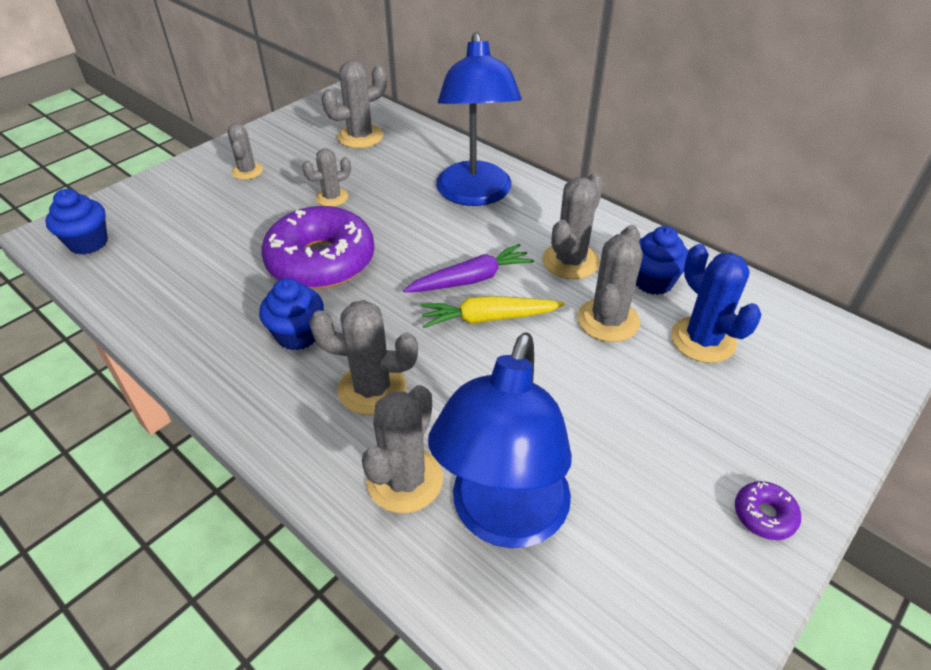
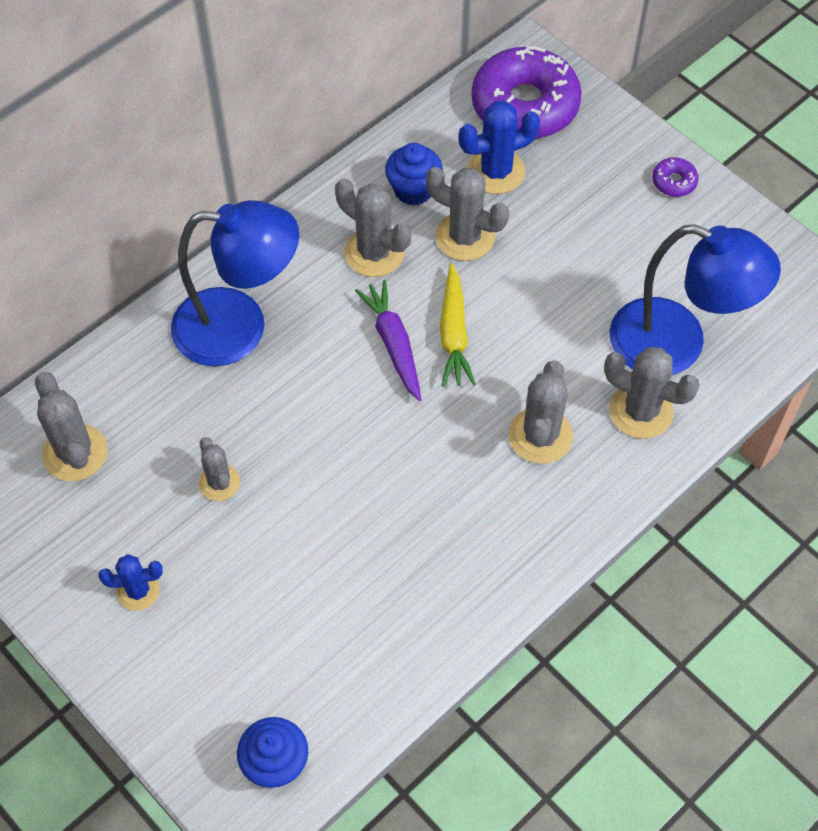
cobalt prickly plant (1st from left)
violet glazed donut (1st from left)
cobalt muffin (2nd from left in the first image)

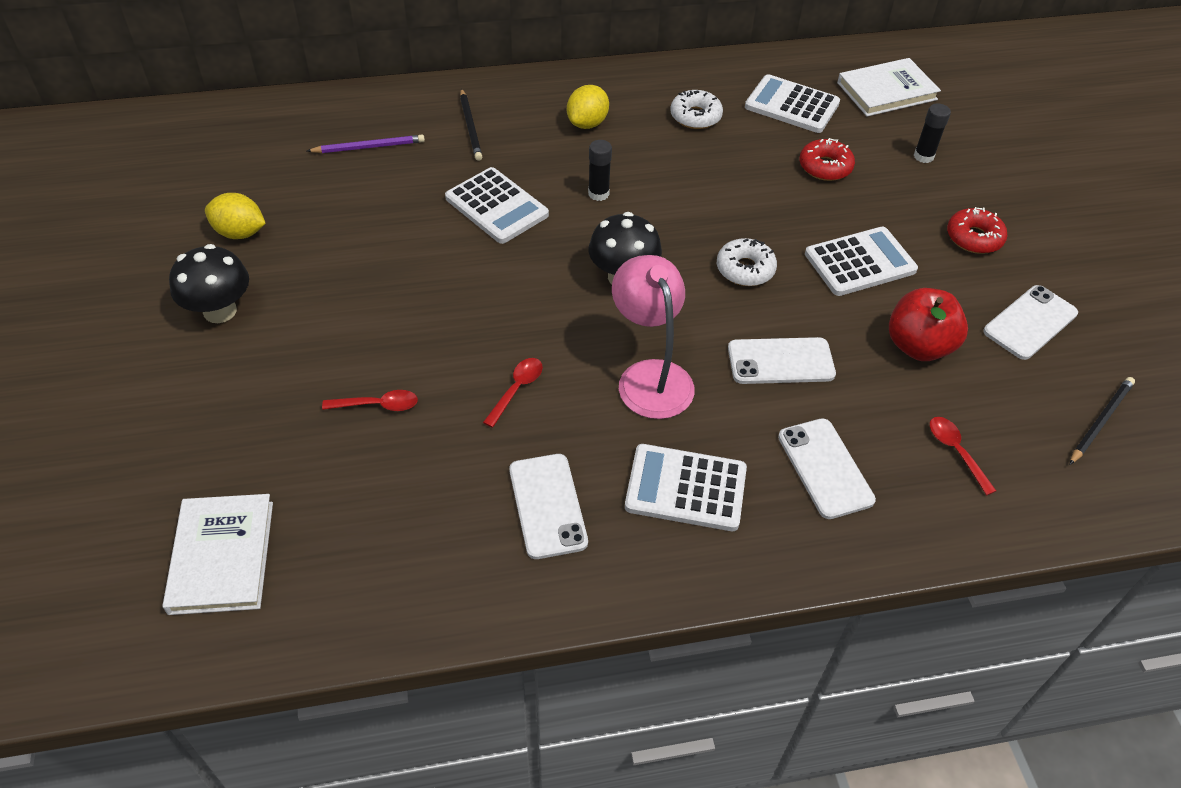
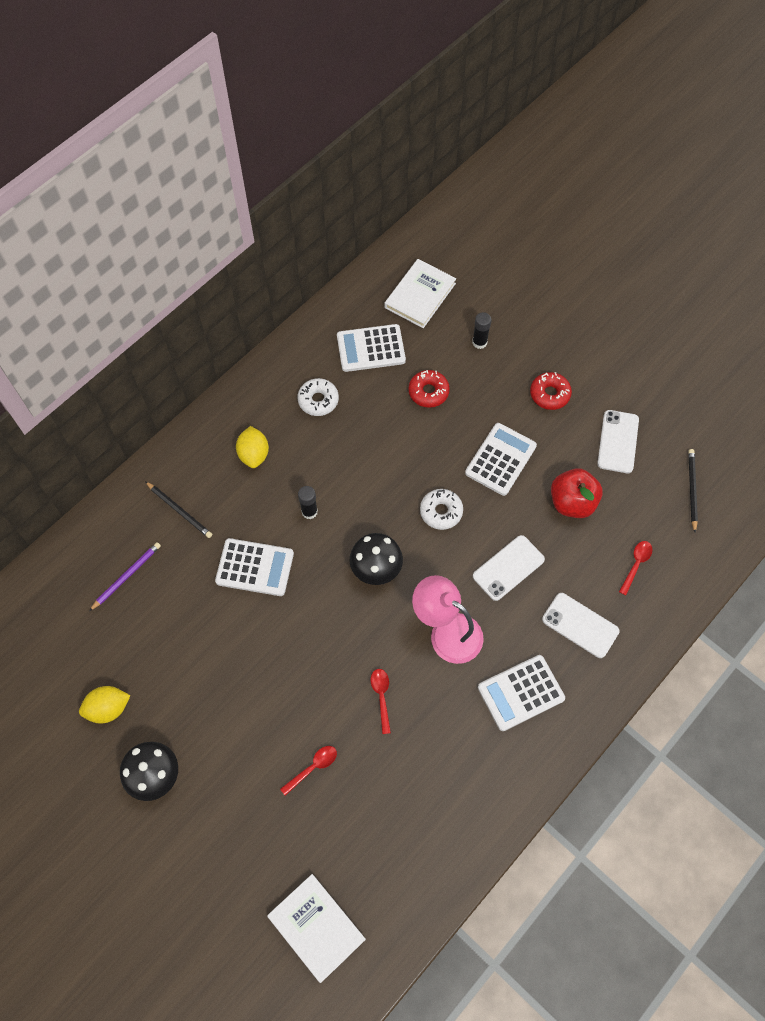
scarlet tablespoon (3rd from left)
snow-white phone (1st from left in the first image)

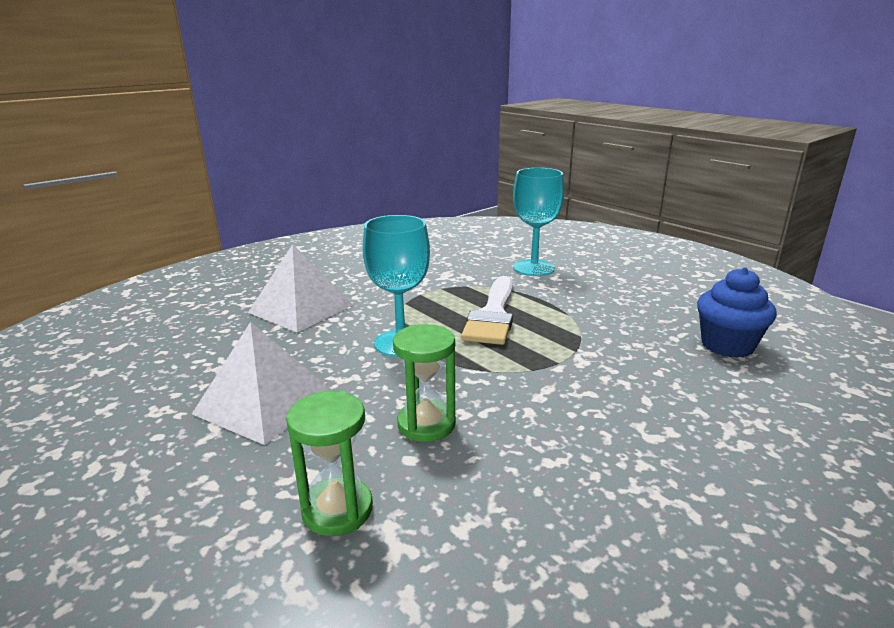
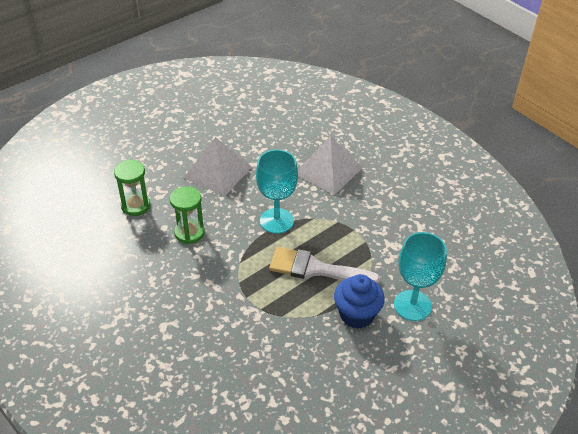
cobalt muffin

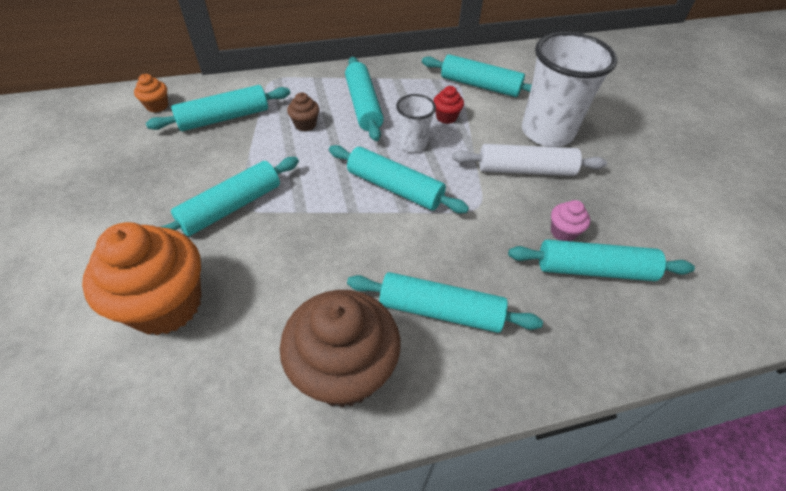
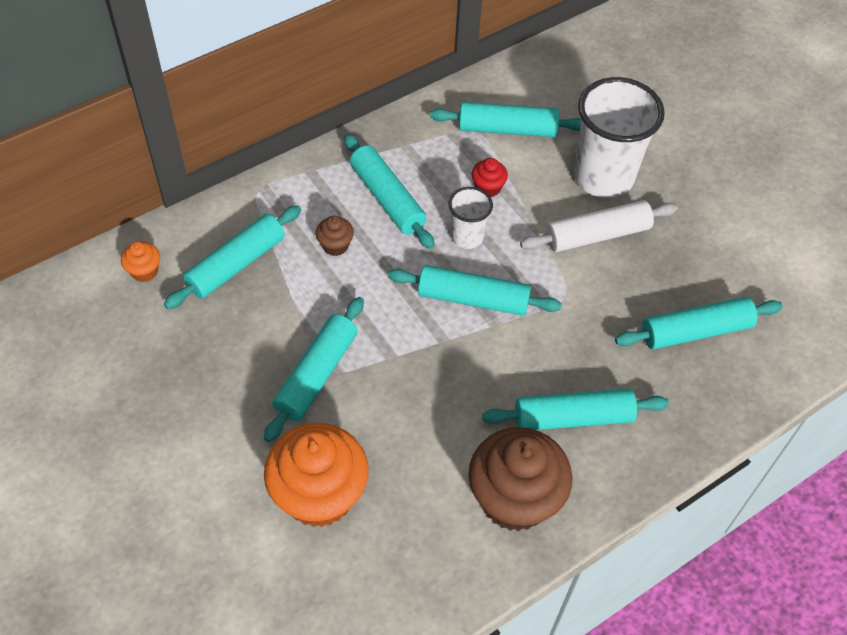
rose-pink muffin

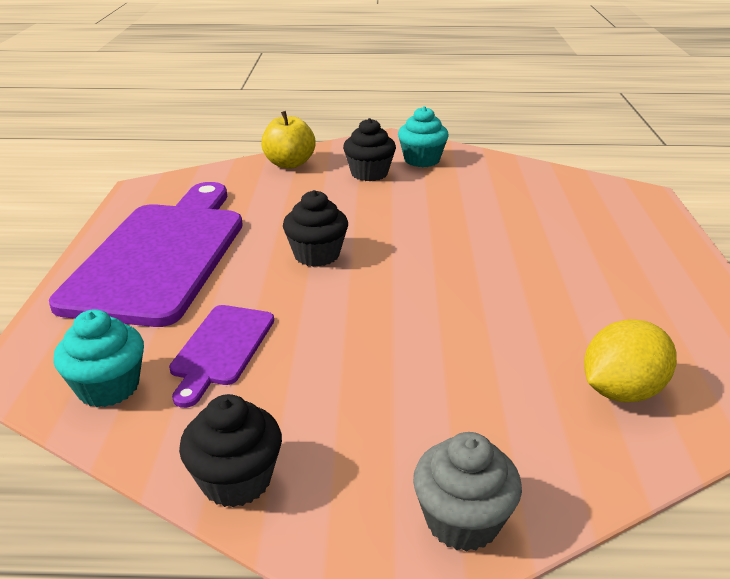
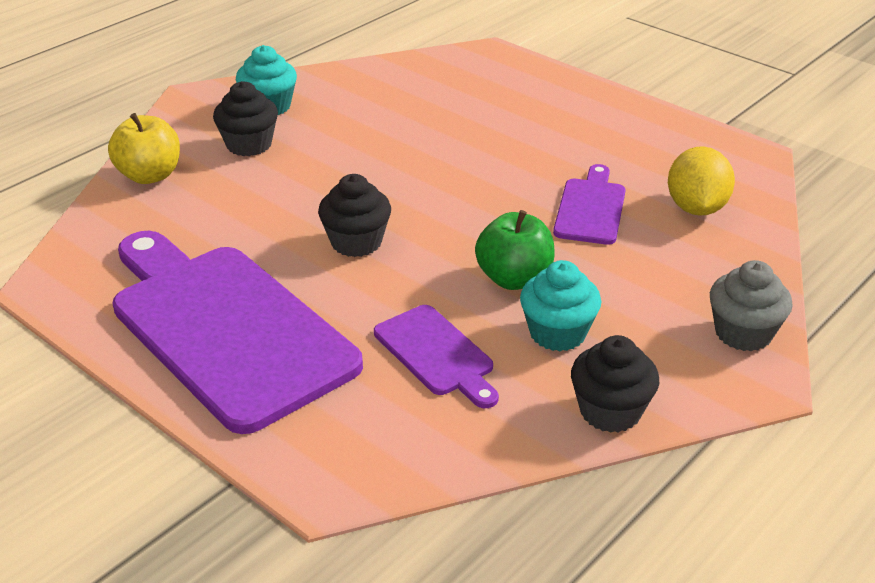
green apple fruit
aqua muffin (2nd from left)
violet bread board (3rd from left)

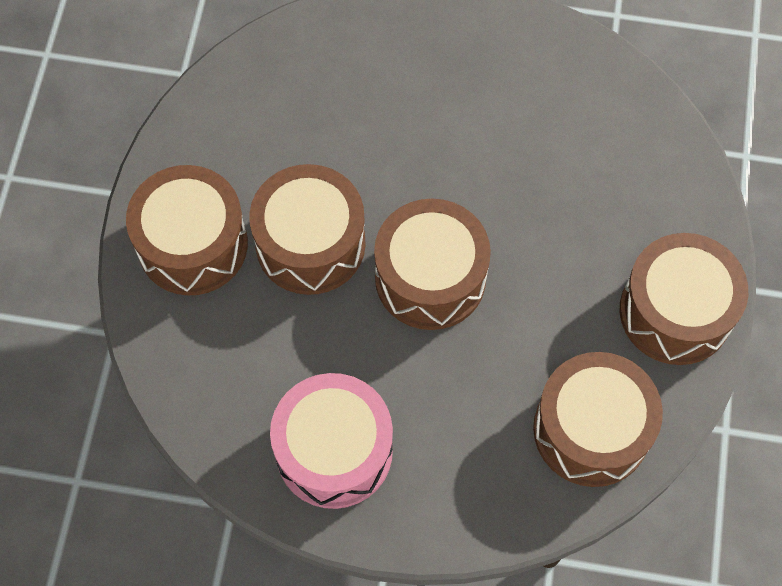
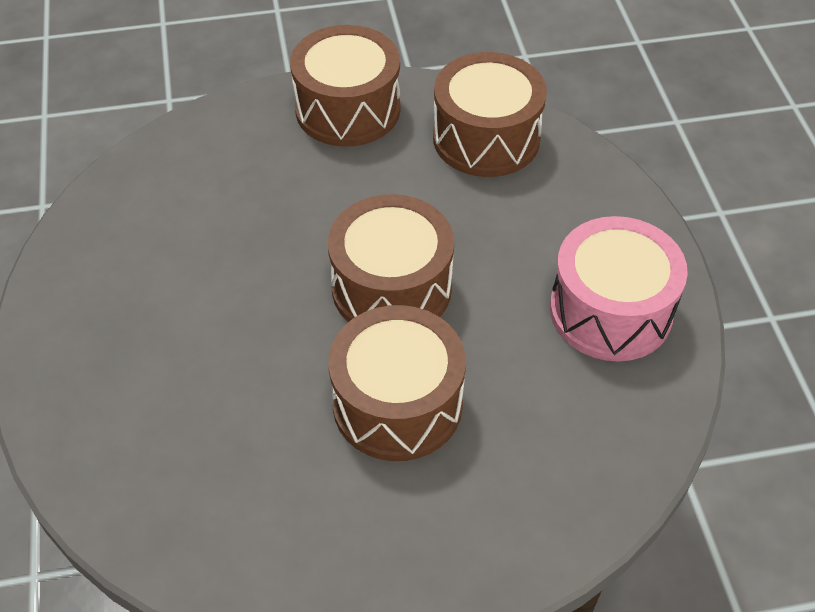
russet drum (1st from left in the first image)

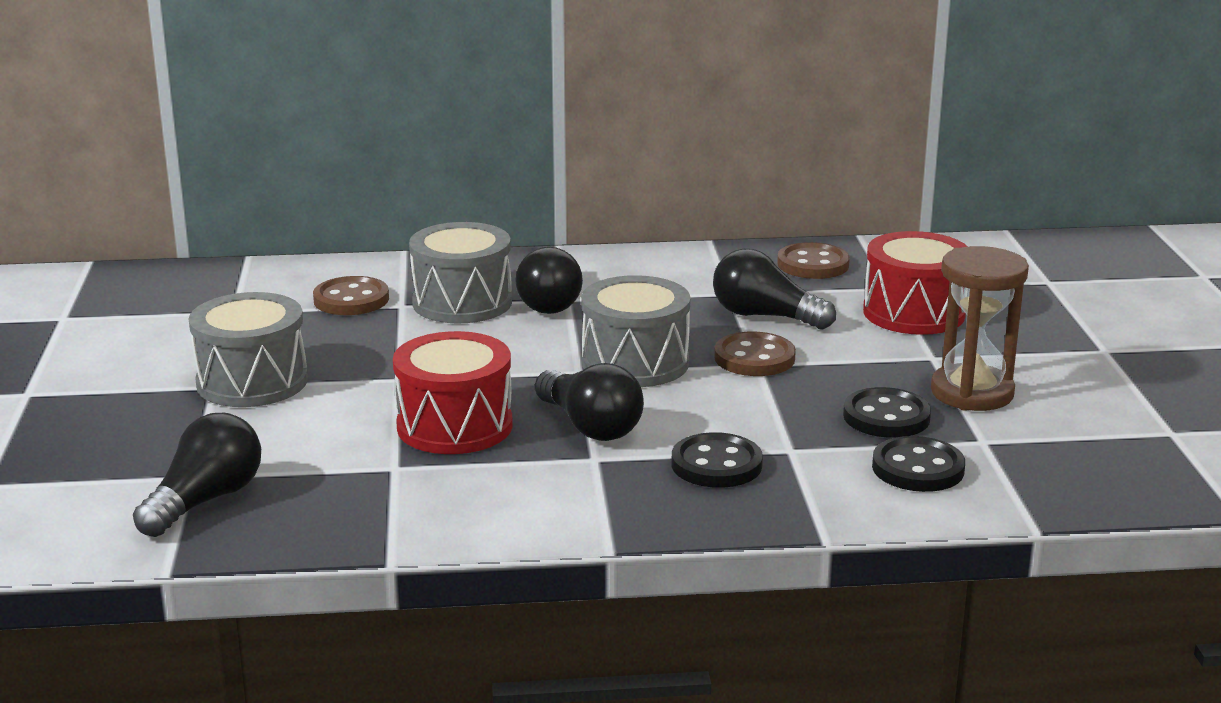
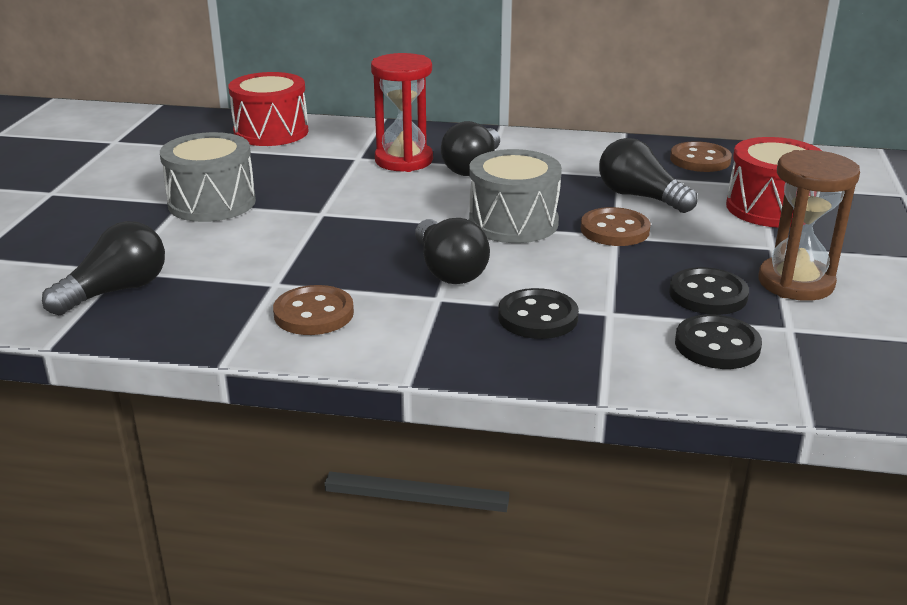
scarlet drum (1st from left)
russet button (1st from left)
scarlet sand timer

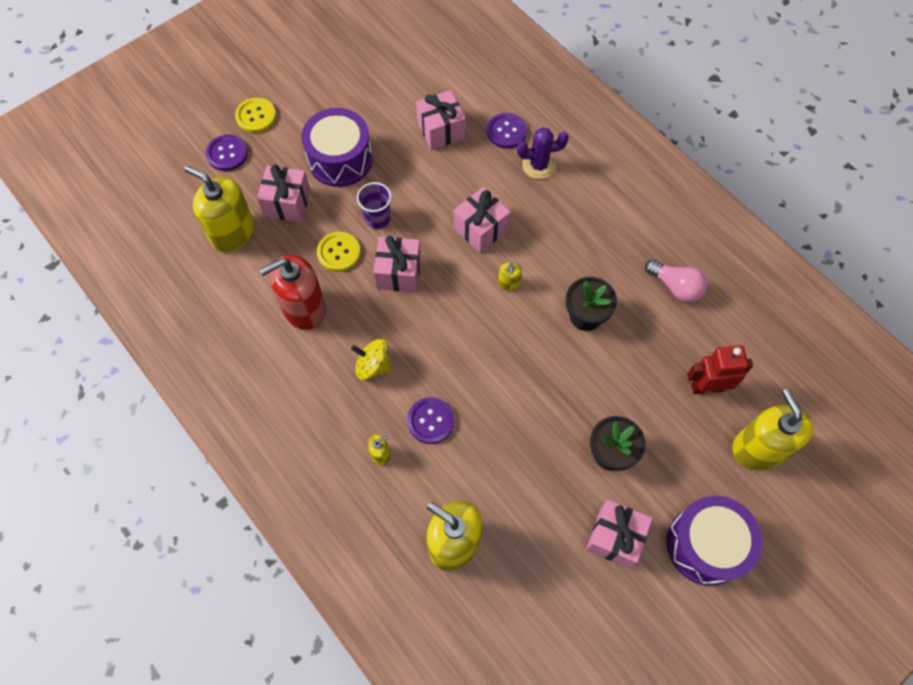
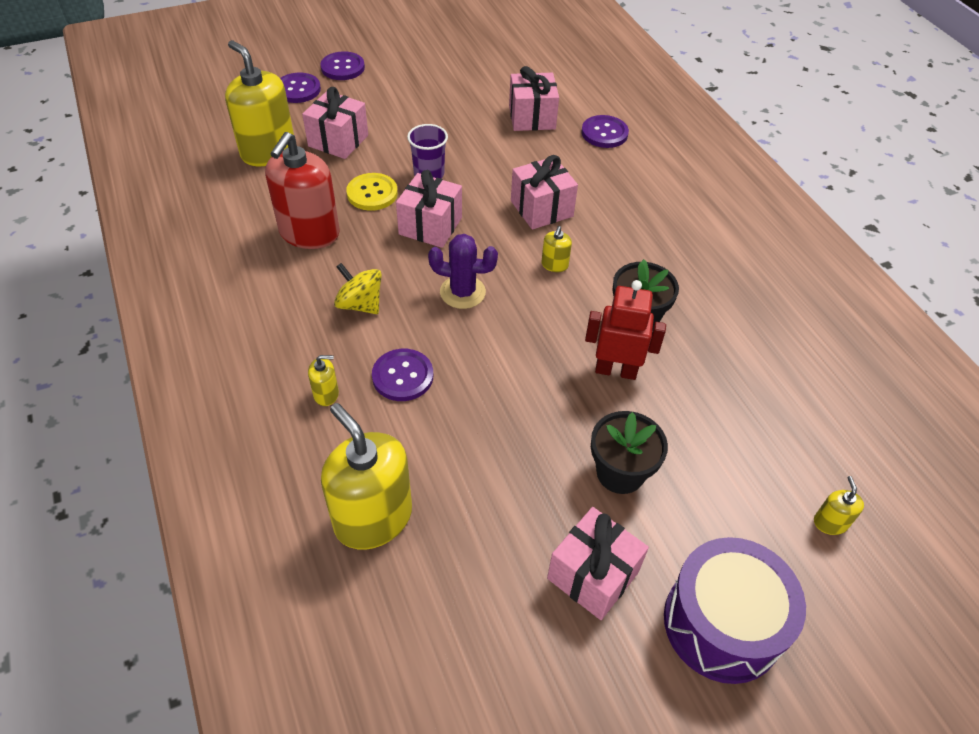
scarlet soap dispenser
violet button (2nd from left)
violet prickly plant
scarlet robot
yellow soap dispenser (5th from left)
violet drum (1st from left in the first image)
rose-pink bulb

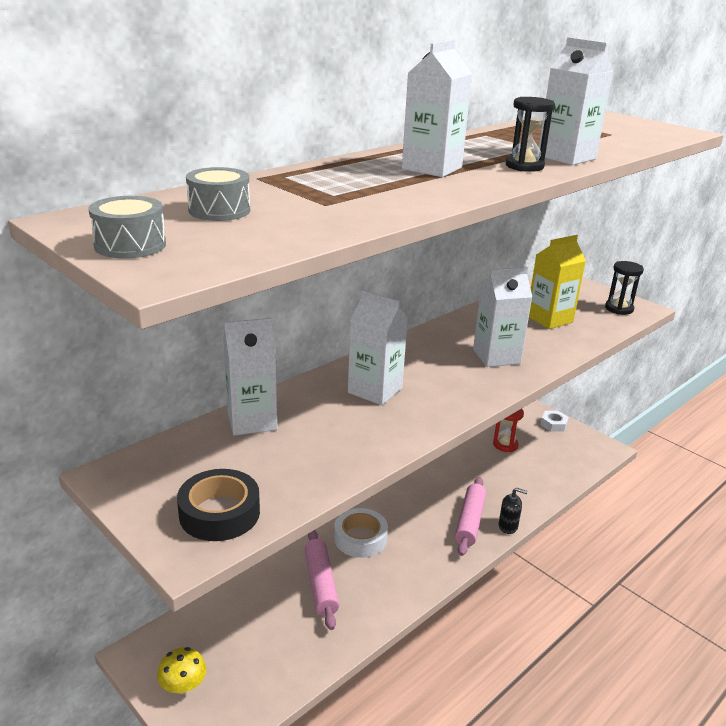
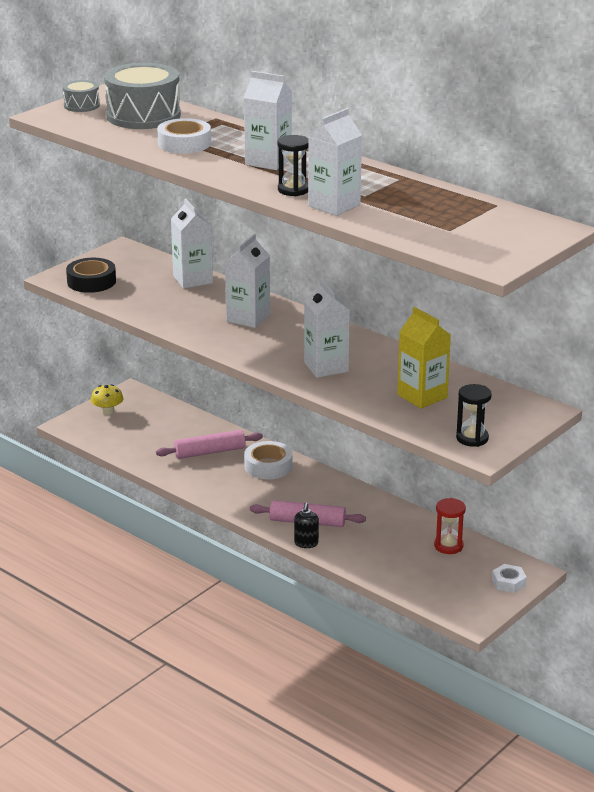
ash-grey drum (2nd from left)
snow-white tape (1st from left)

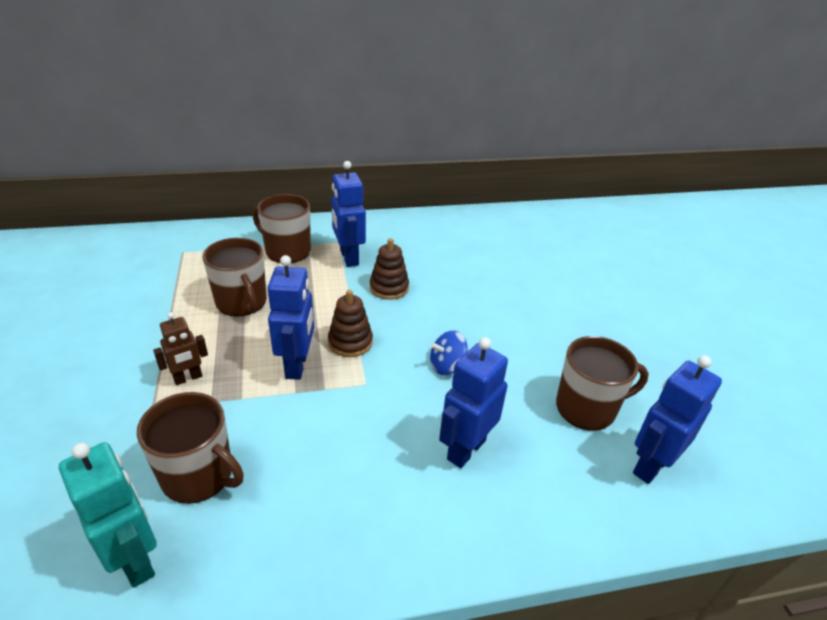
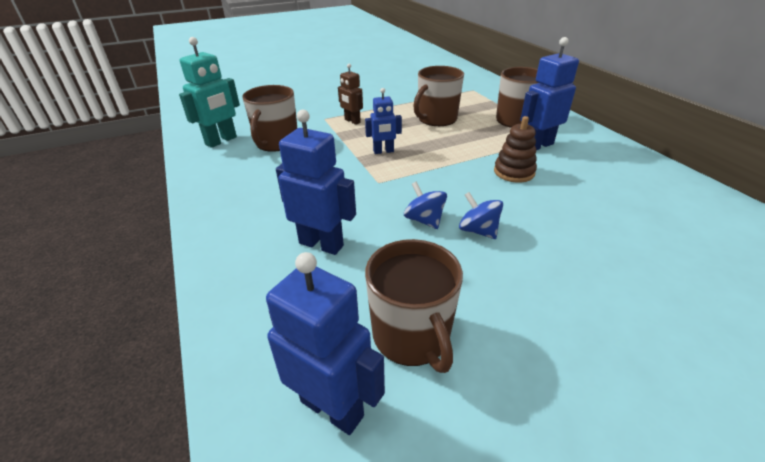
cobalt robot (3rd from left)
cobalt toy top (2nd from left)
russet stacking toy (1st from left in the first image)

